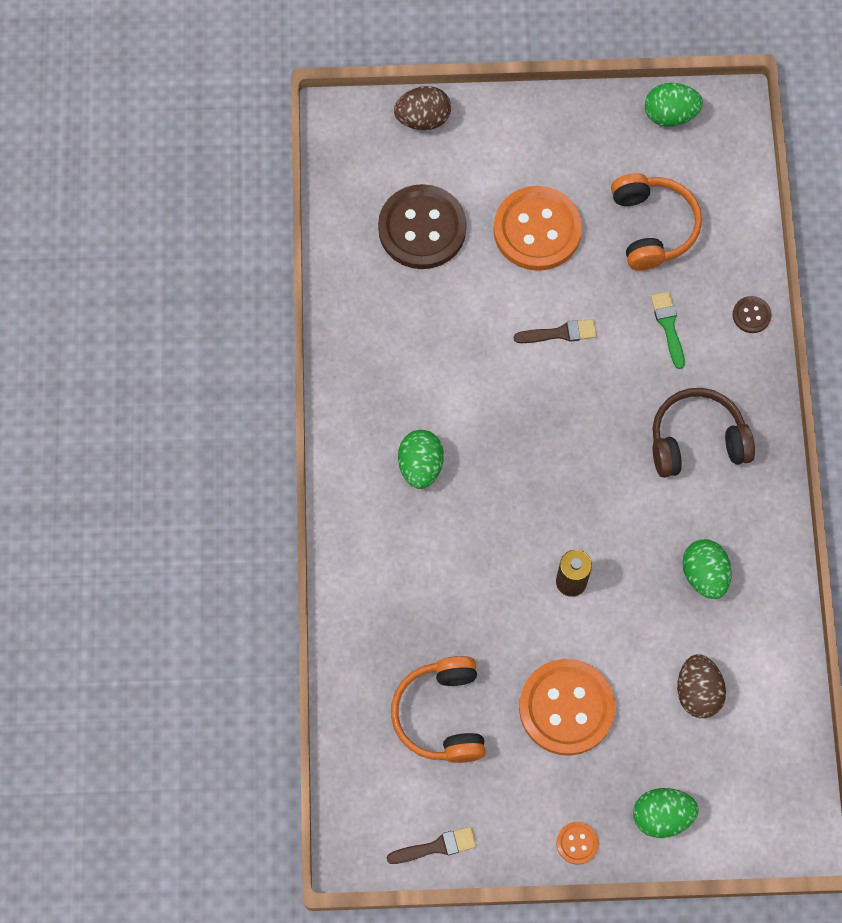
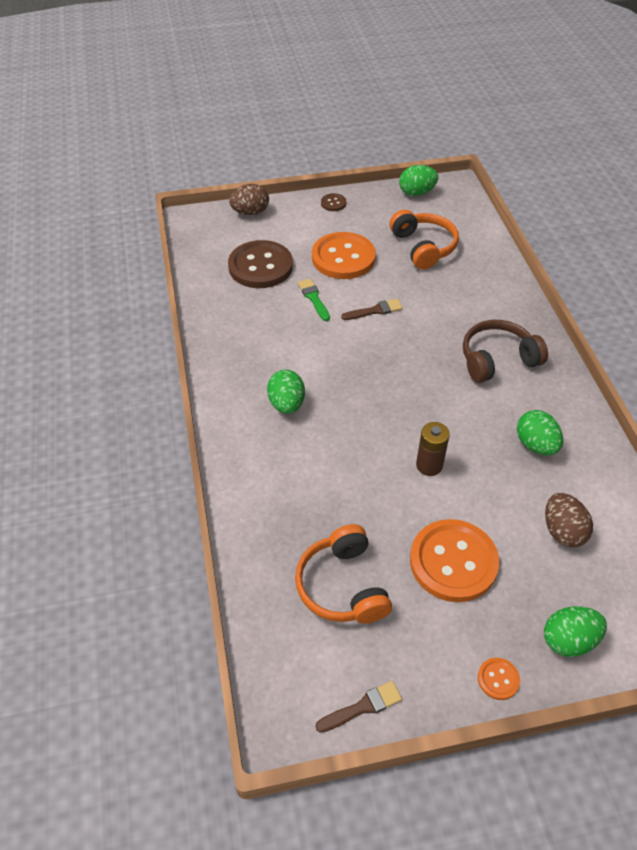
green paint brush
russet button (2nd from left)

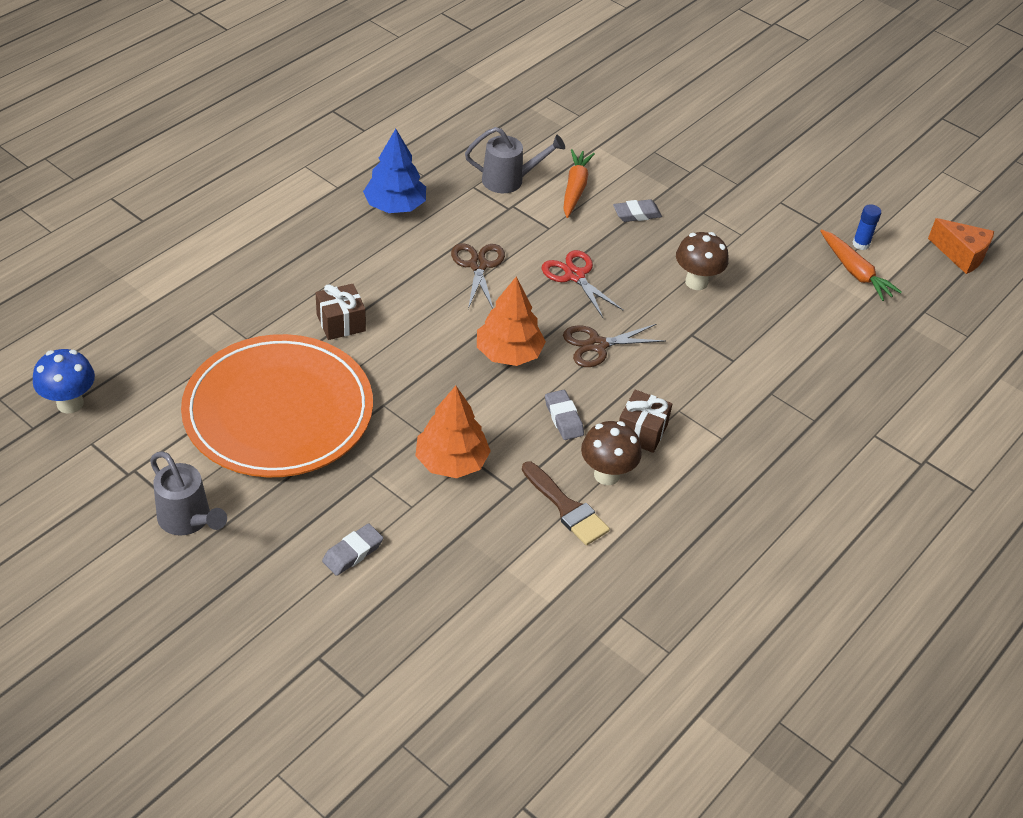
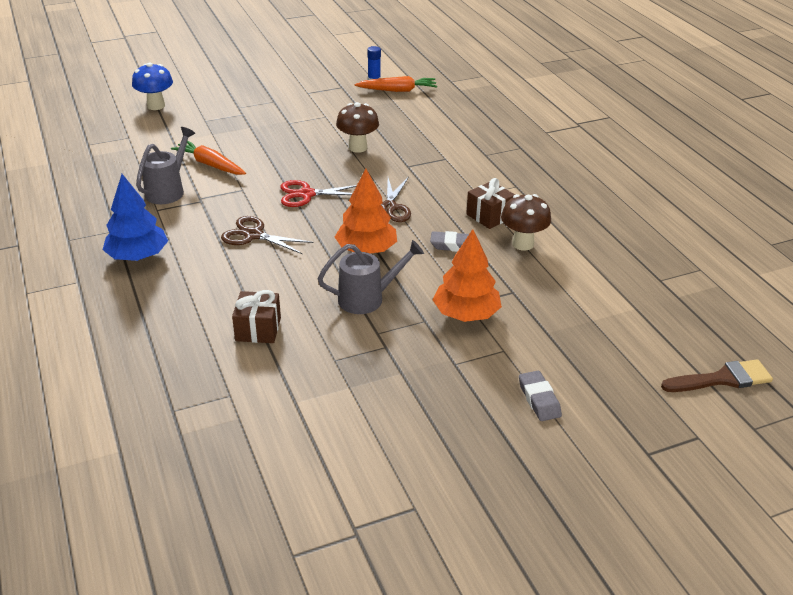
cobalt fungus
ash-grey watering pot (2nd from left)
russet paint brush
bright orange dinner plate
ash-grey eraser (3rd from left in the first image)
bright orange cheese wedge

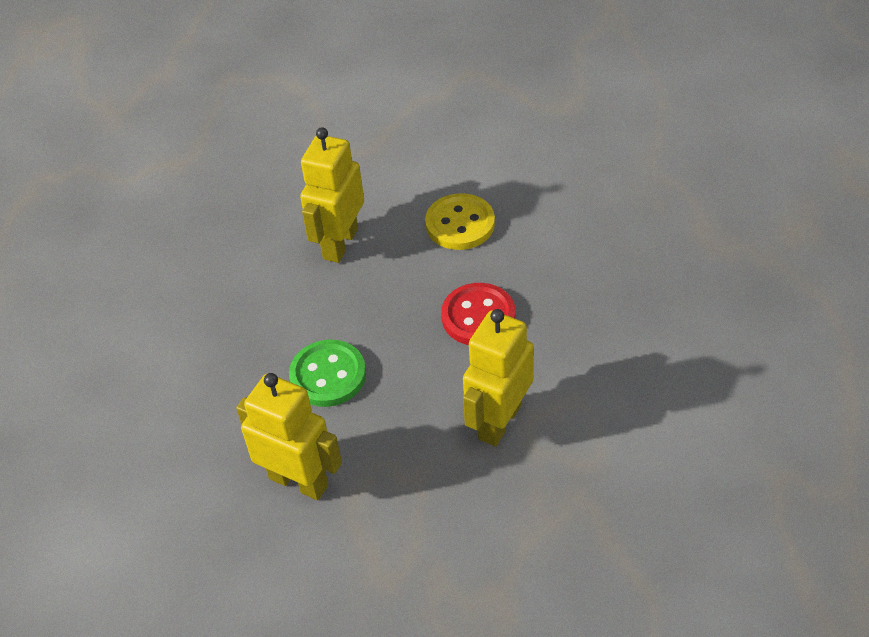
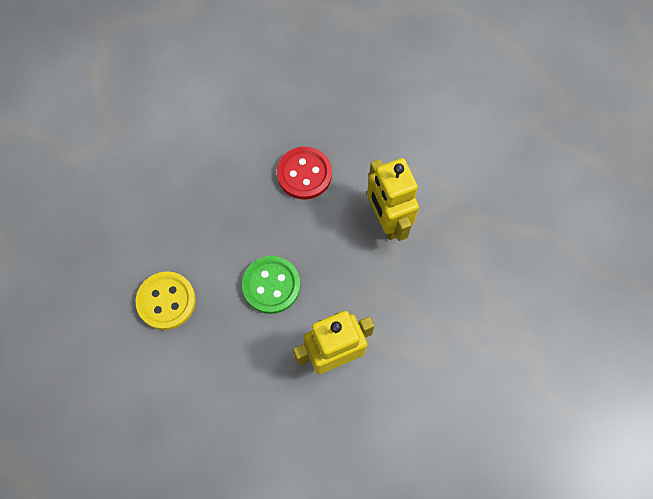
yellow button
yellow robot (2nd from left in the first image)

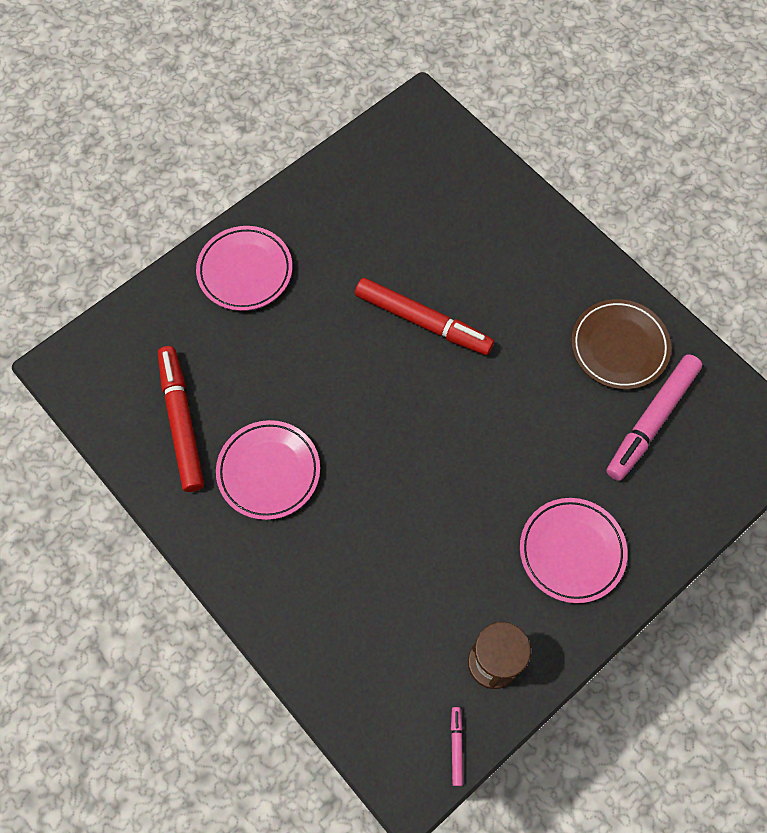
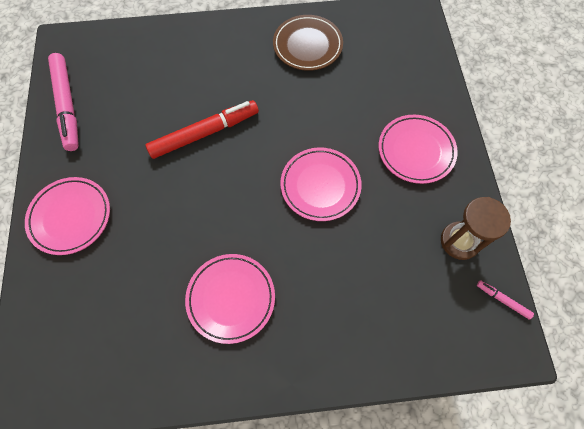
rose-pink felt pen (1st from left)
rose-pink dinner plate (3rd from left)
scarlet felt pen (1st from left in the first image)

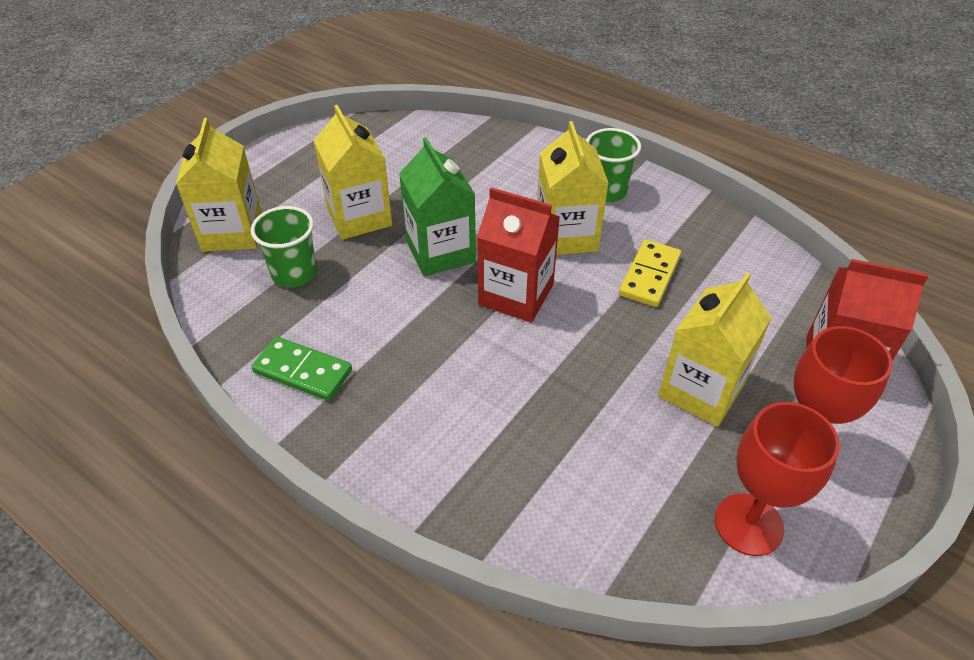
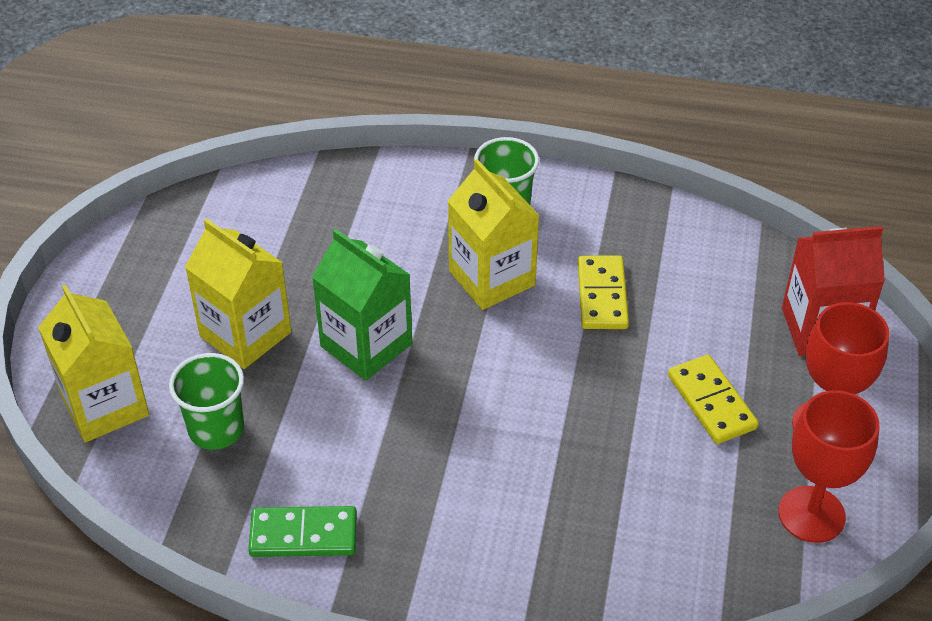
yellow domino (2nd from left)
scarlet milk carton (1st from left in the first image)

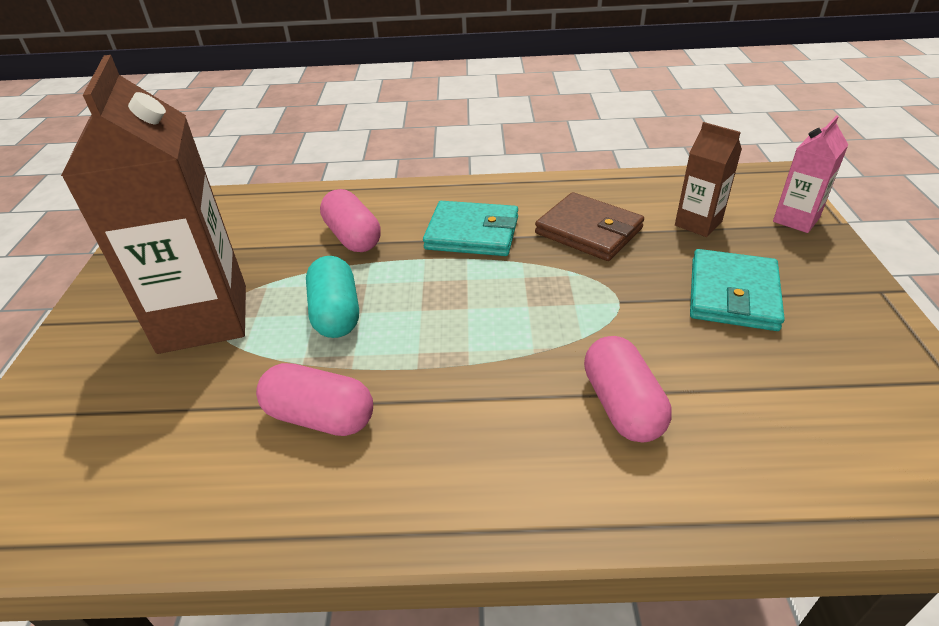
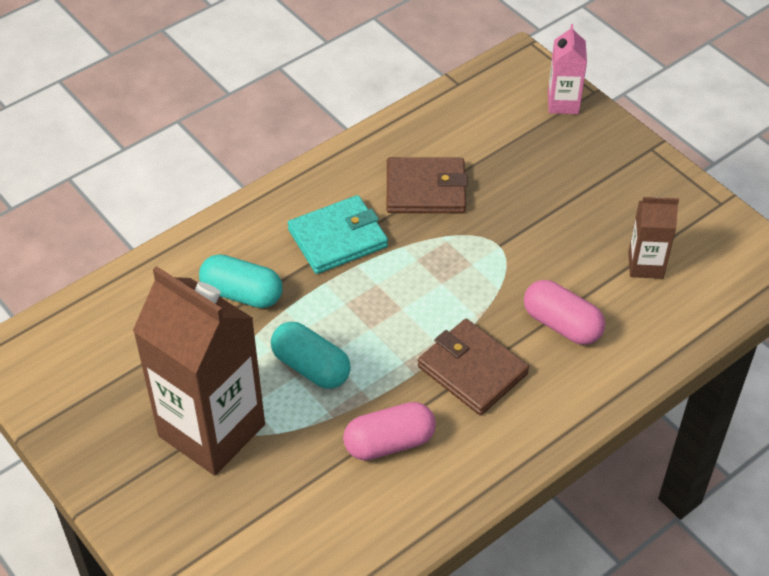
aqua pill (1st from left)
russet card wallet (2nd from left)
russet milk carton (2nd from left)
aqua card wallet (2nd from left in the first image)

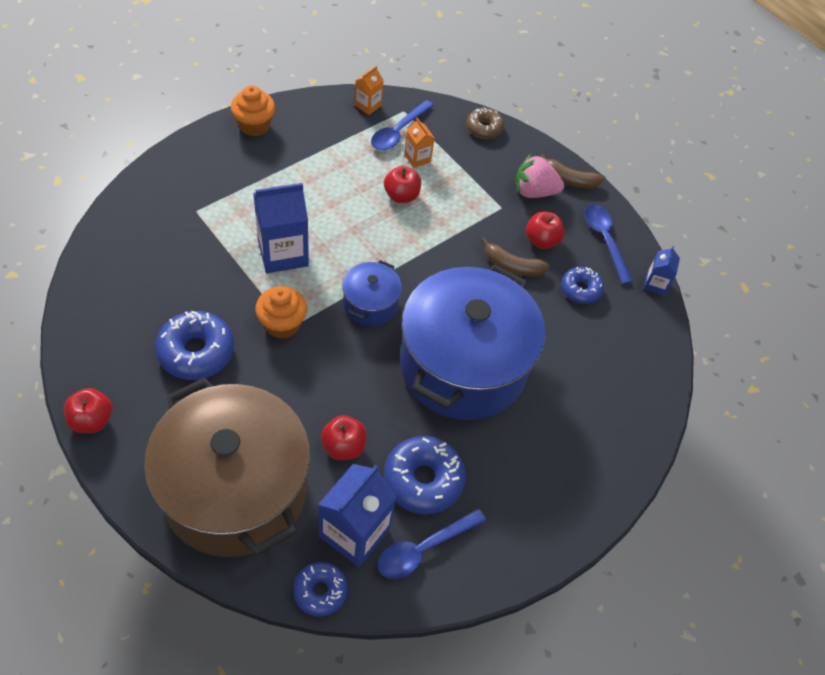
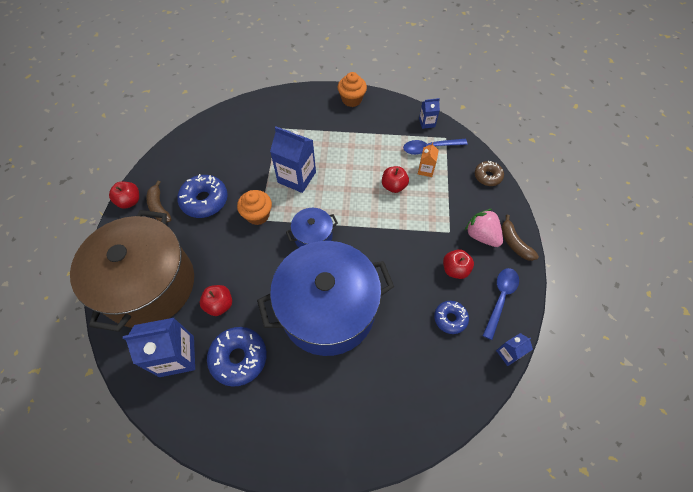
russet banana (1st from left)
cobalt milk carton (3rd from left)
cobalt glazed donut (2nd from left in the first image)
cobalt tablespoon (2nd from left in the first image)

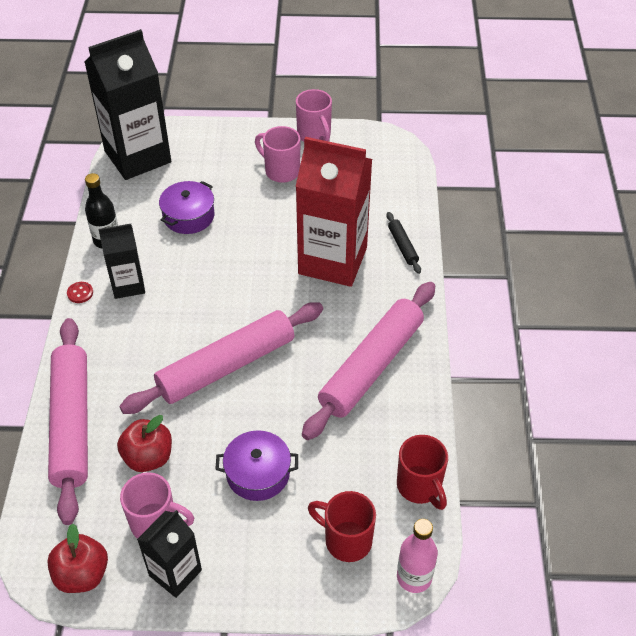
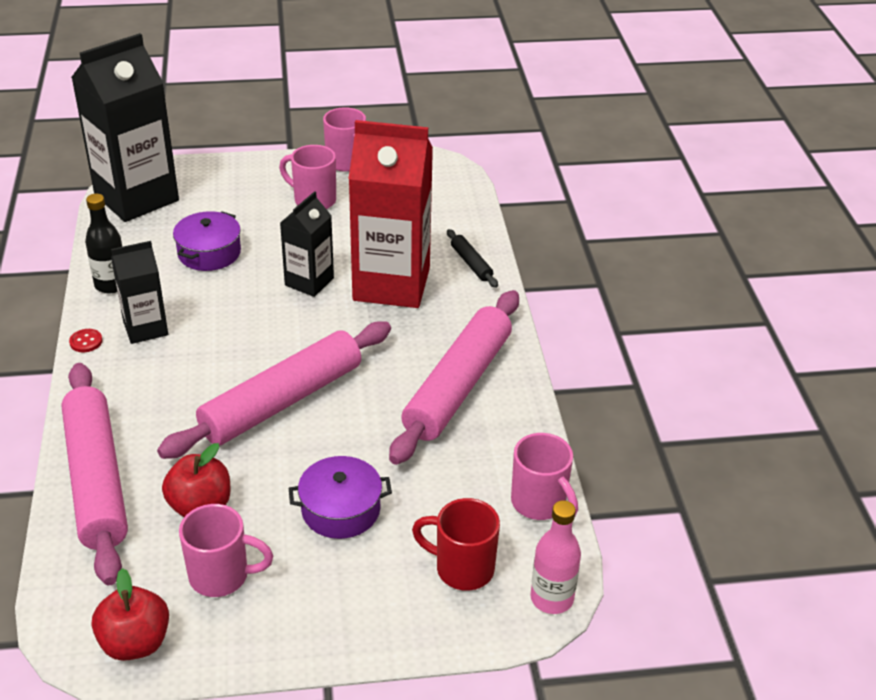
ebony milk carton (3rd from left)
rose-pink tea mug (4th from left)

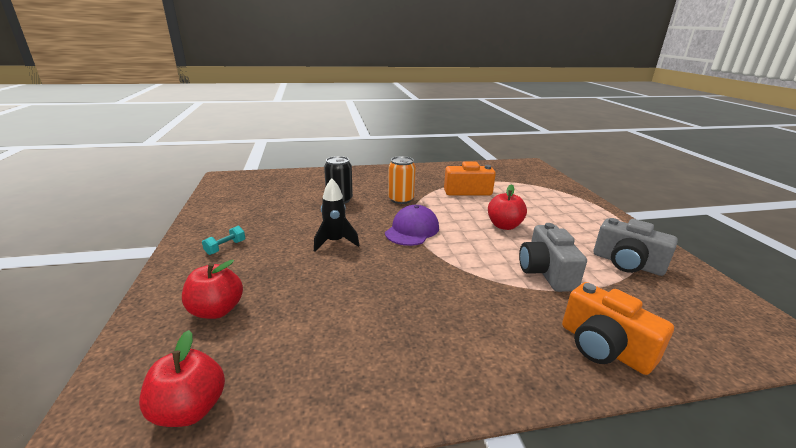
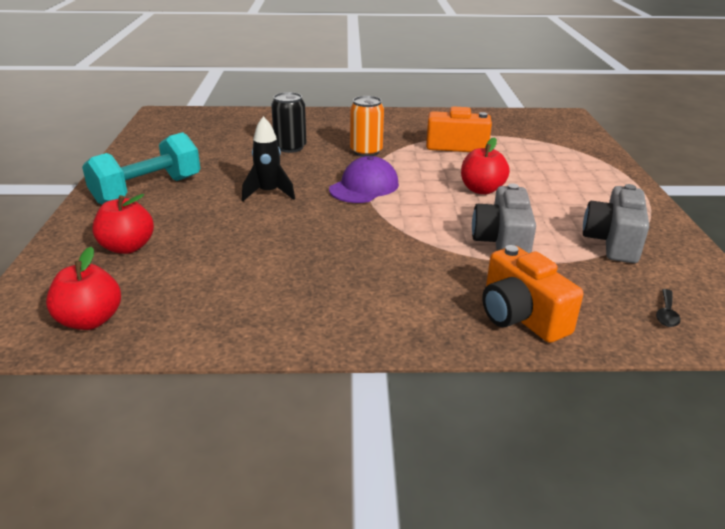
aqua dumbbell
ash-grey compact camera (2nd from left)
ebony tablespoon

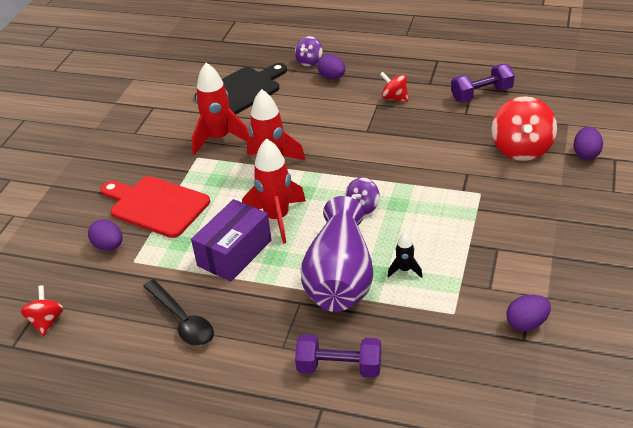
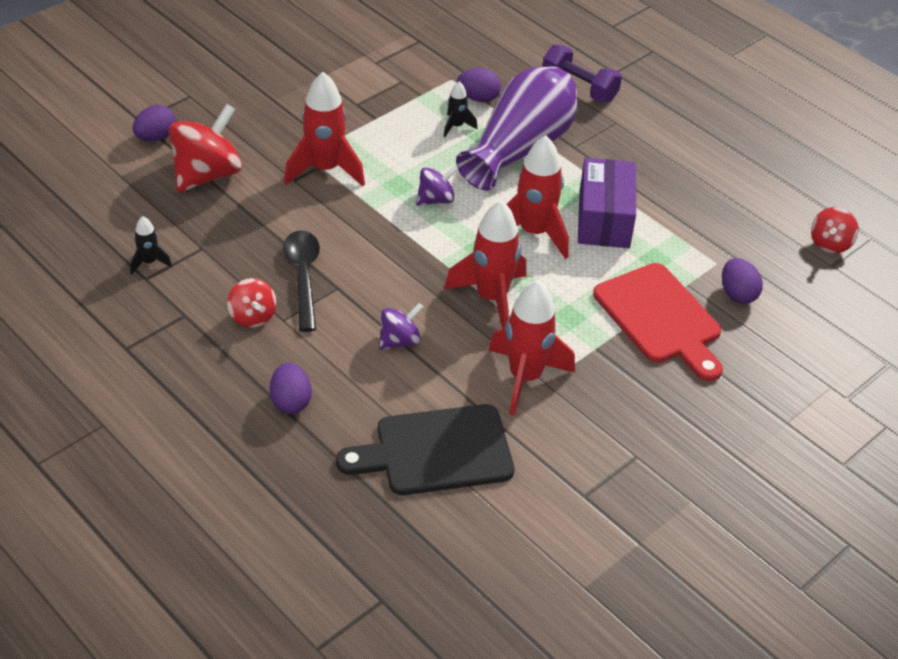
ebony rocket (1st from left)
ebony tablespoon
scarlet rocket (1st from left)
violet toy top (1st from left)
violet egg (3rd from left)
violet package

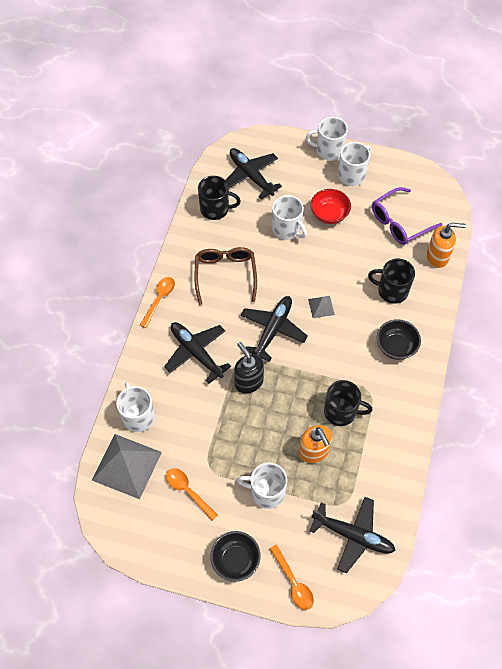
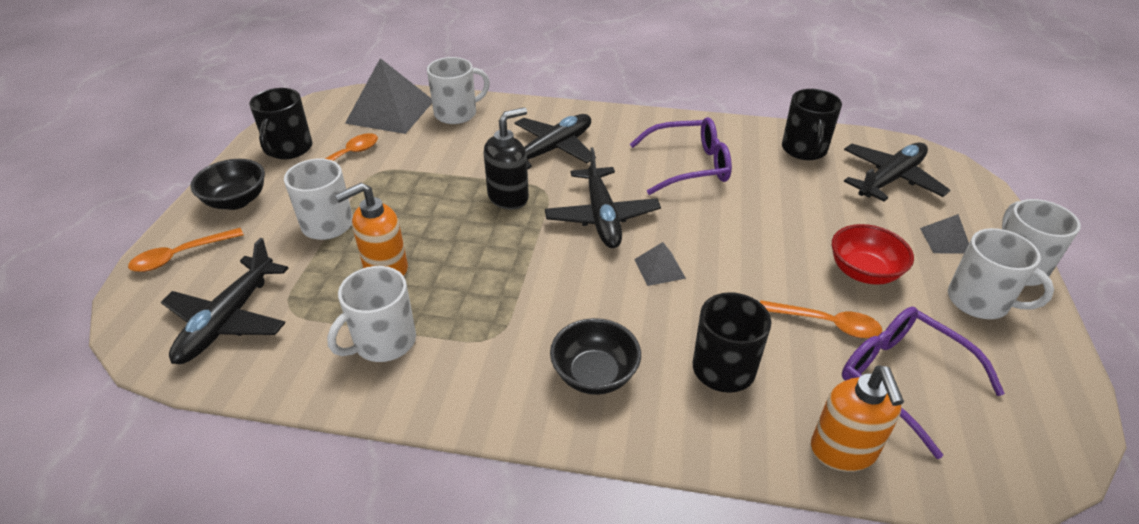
ebony tea mug (1st from left)
snow-white tea mug (2nd from left)
ebony aeroplane (3rd from left)
violet spectacles (1st from left)
bright orange tablespoon (3rd from left)
ash-grey pyramid shape (3rd from left)

